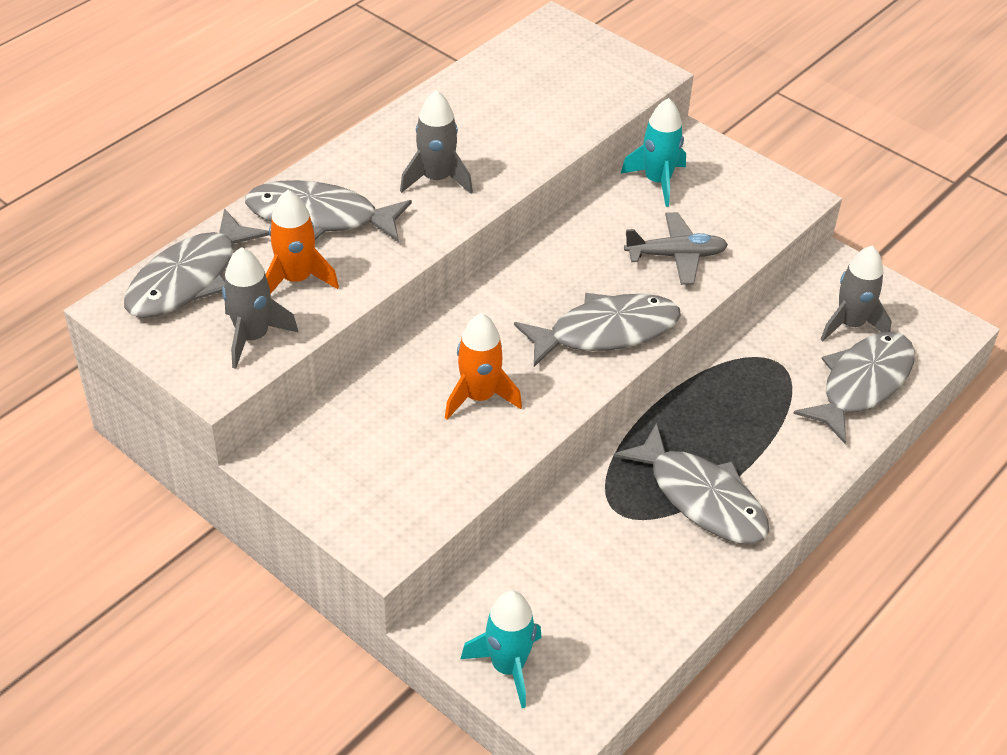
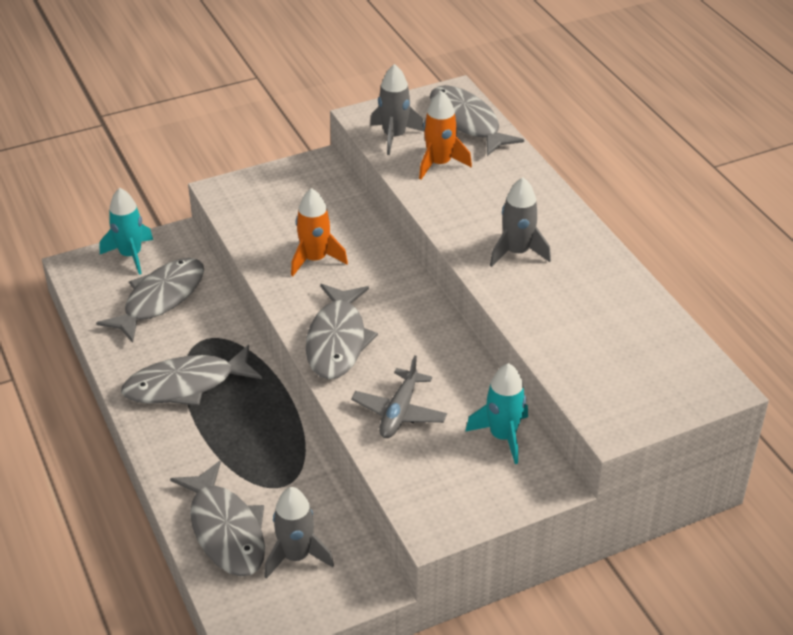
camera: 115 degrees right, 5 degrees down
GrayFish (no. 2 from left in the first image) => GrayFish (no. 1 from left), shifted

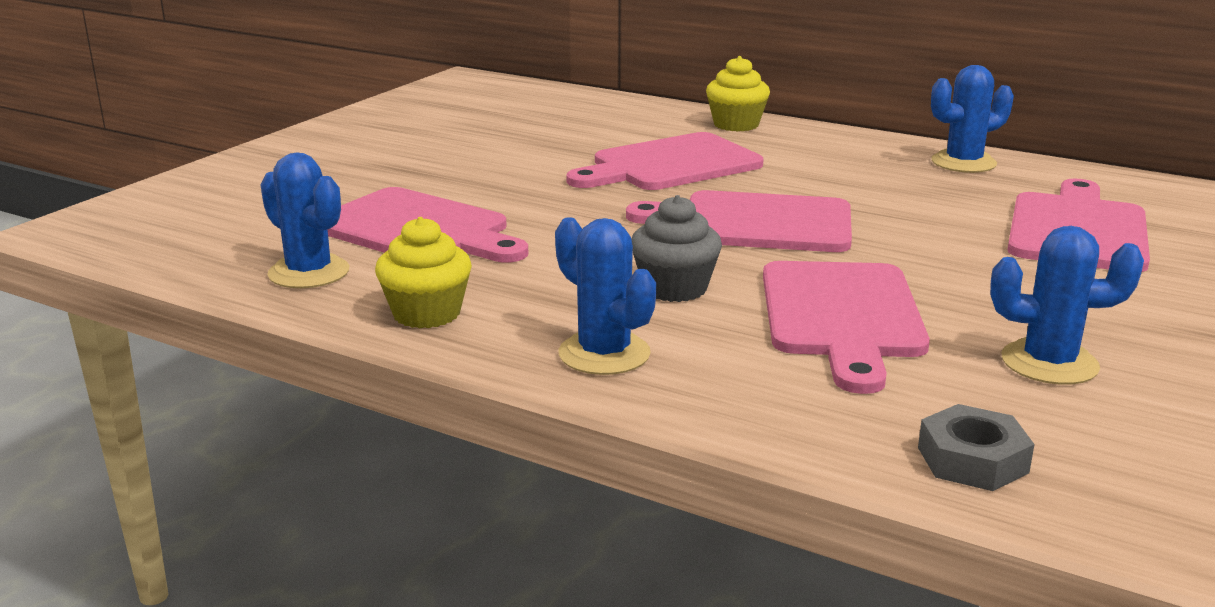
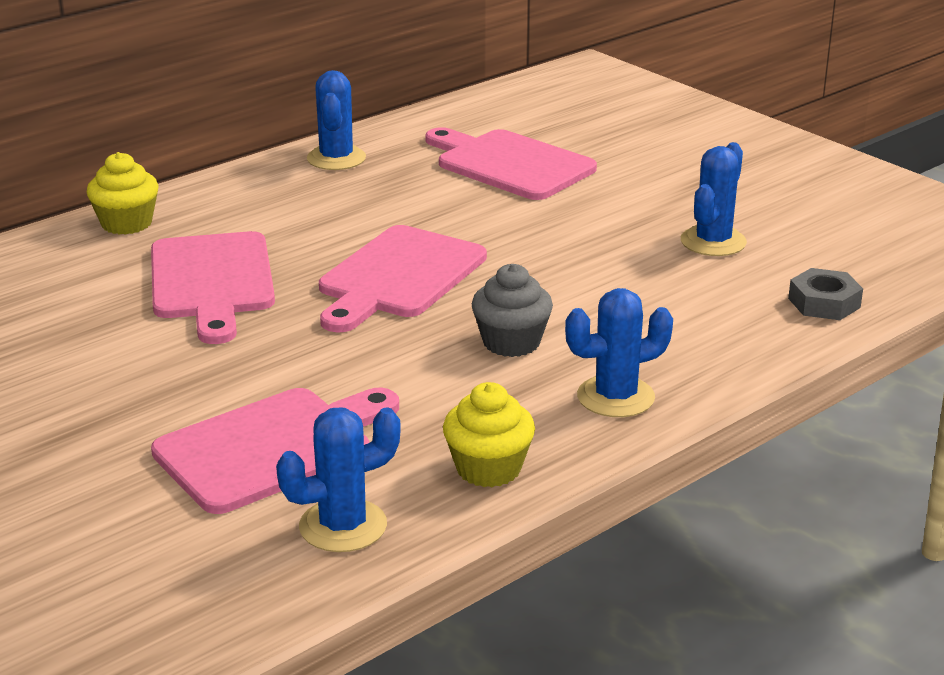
camera: 70 degrees left, 5 degrees up
RosePinkBreadBoard (no. 4 from left) => nothing

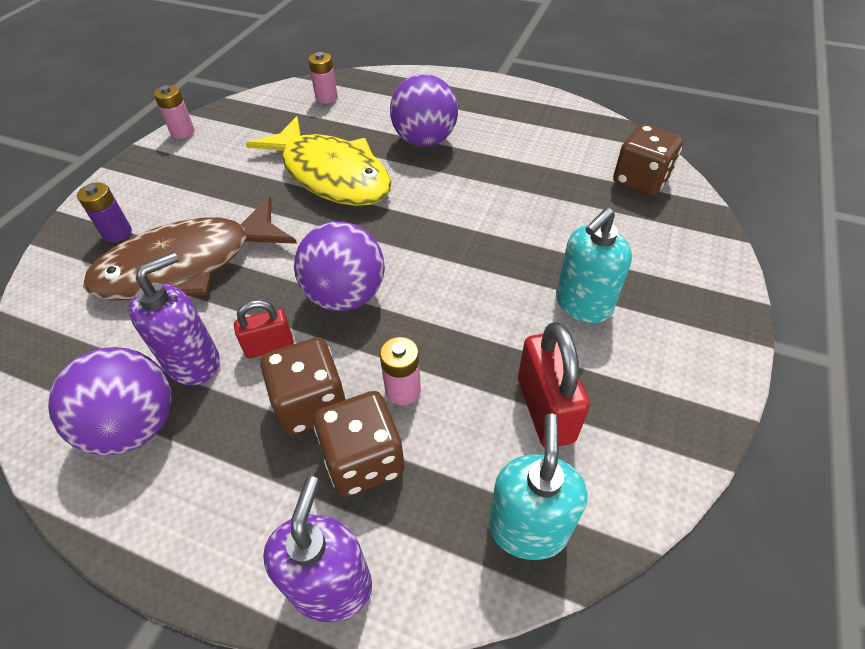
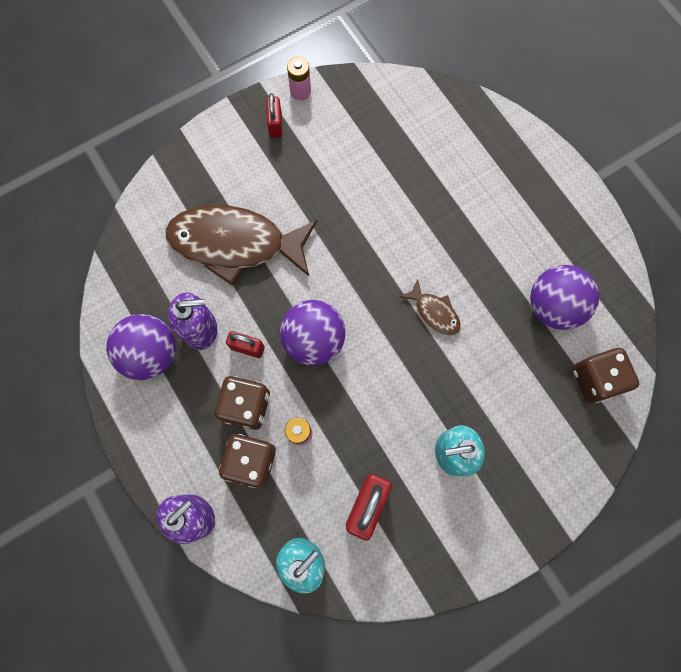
camera: 35 degrees right, 25 degrees up
RosePinkAaBattery (no. 2 from left) => nothing
RoyalPurpleSphere (no. 3 from left), shifted
YellowFish => nothing
RoyalPurpleAaBattery => nothing
nothing => ScarletPadlock (no. 2 from left)
nothing => DarkBrownFish (no. 2 from left)

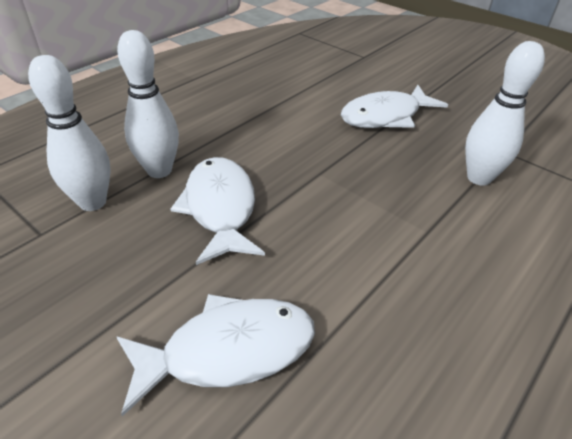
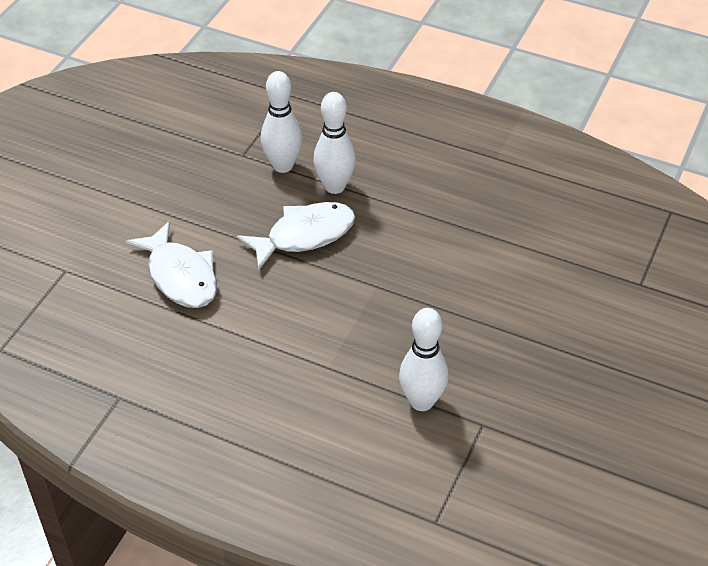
camera: 75 degrees right, 5 degrees up
PureWhiteFish (no. 3 from left) => nothing

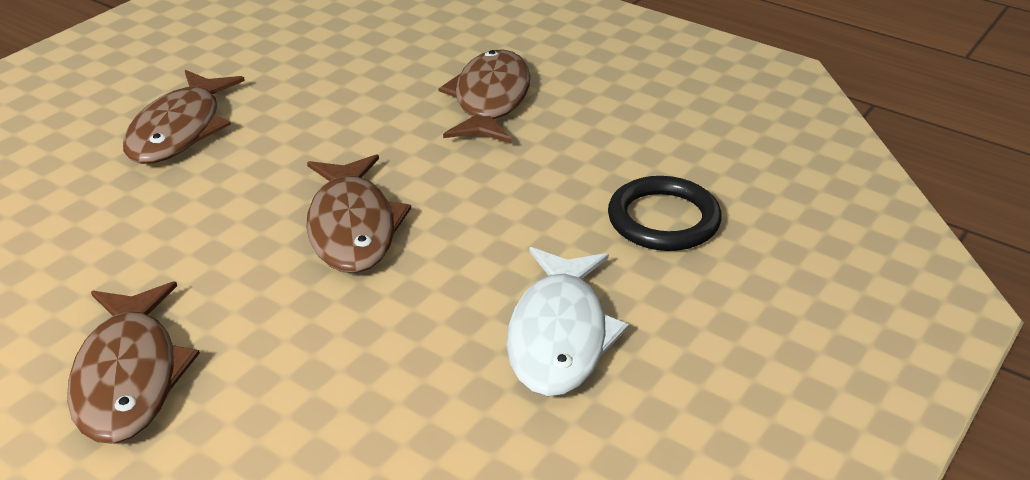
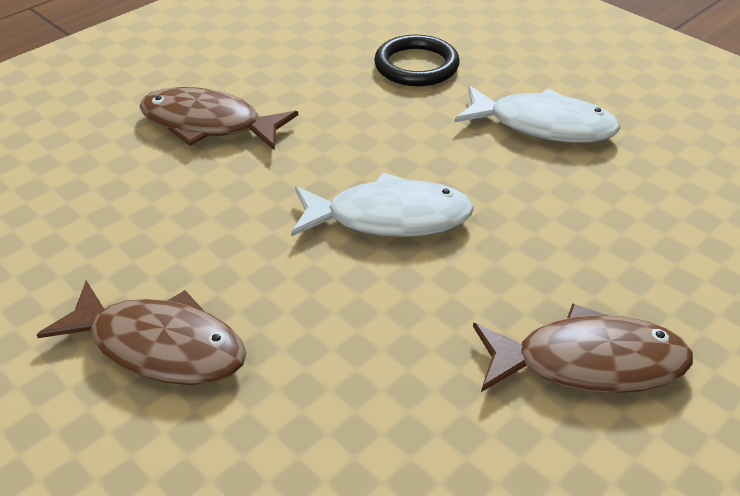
camera: 80 degrees left, 5 degrees up
DarkBrownFish (no. 3 from left) => PureWhiteFish (no. 1 from left)

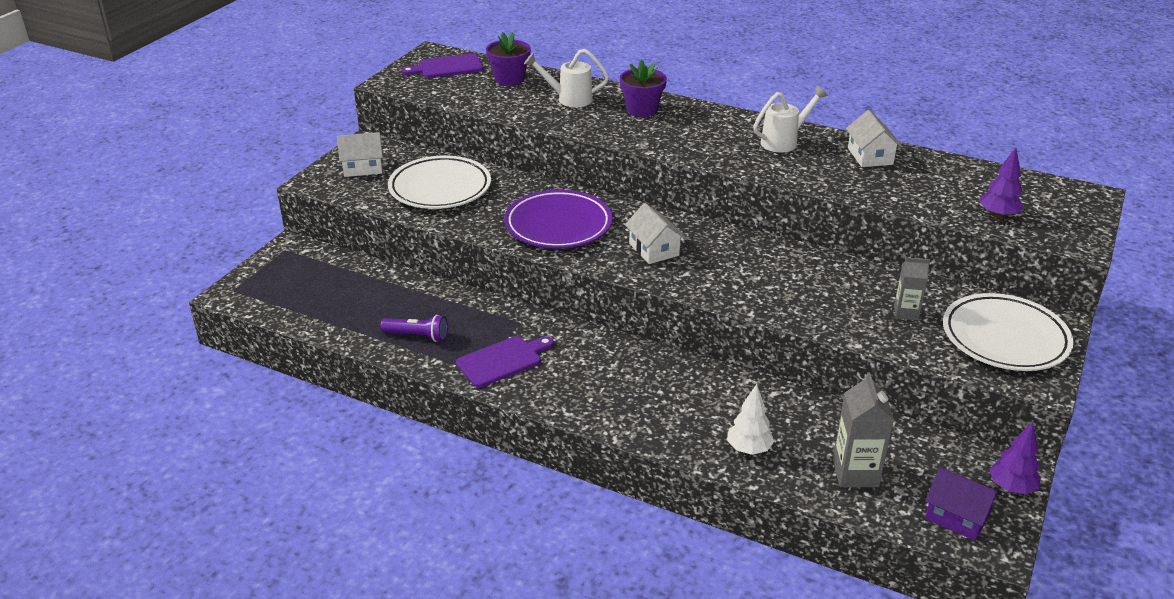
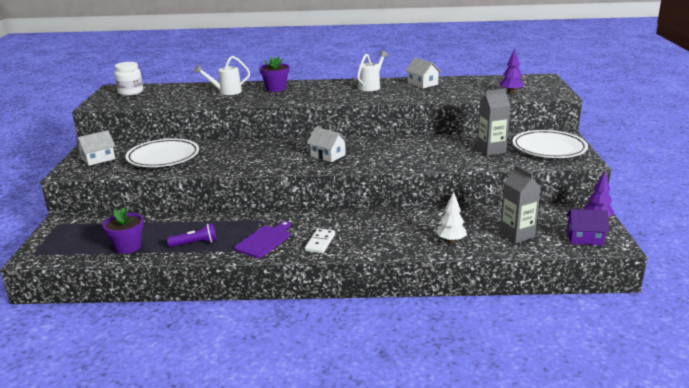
camera: 25 degrees left, 10 degrees down
RoyalPurplePlantPot (no. 1 from left), shifted
RoyalPurpleBreadBoard (no. 1 from left) => PureWhiteJar
RoyalPurpleDinnerPlate => nothing
GrayCarton (no. 2 from left in the first image) => GrayCarton (no. 1 from left), x1.60
nothing => PureWhiteDomino

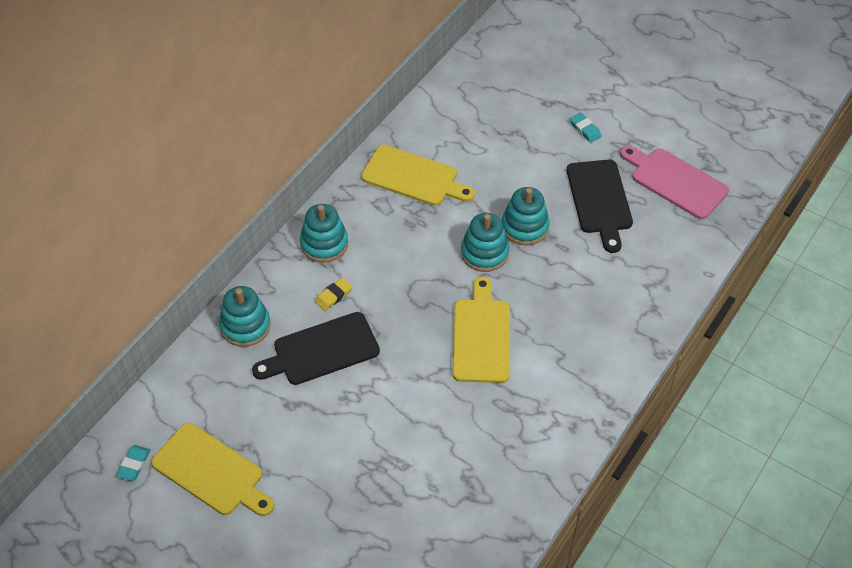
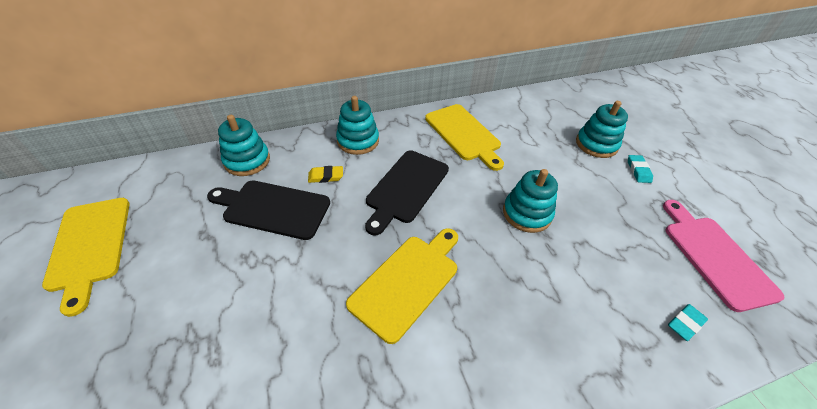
camera: 35 degrees right, 5 degrees down
JetBlackBreadBoard (no. 2 from left), shifted
AquaRingStacker (no. 3 from left in the first image) => AquaRingStacker (no. 4 from left), shifted
AquaPencilEraser (no. 1 from left in the first image) => AquaPencilEraser (no. 2 from left), shifted

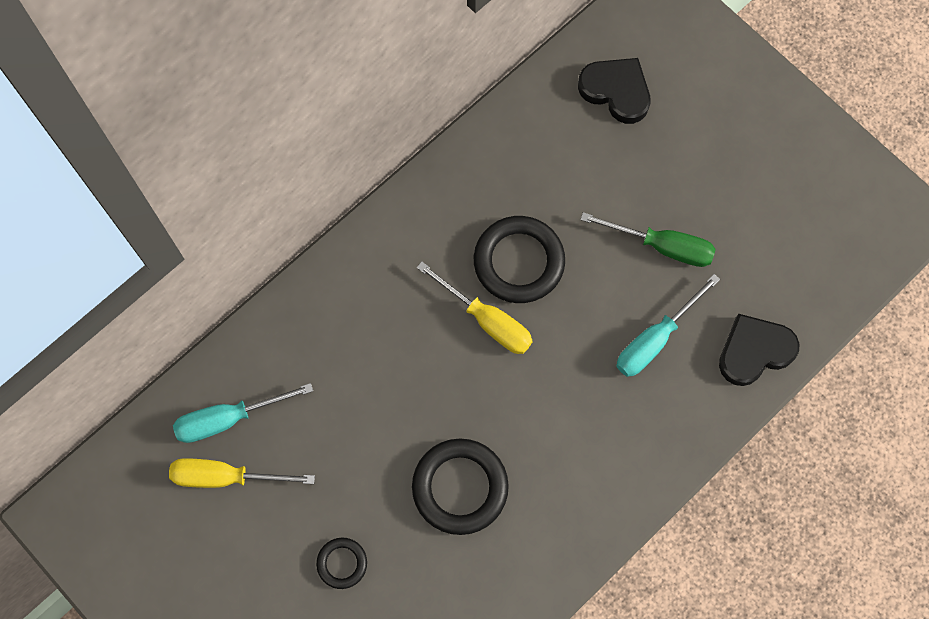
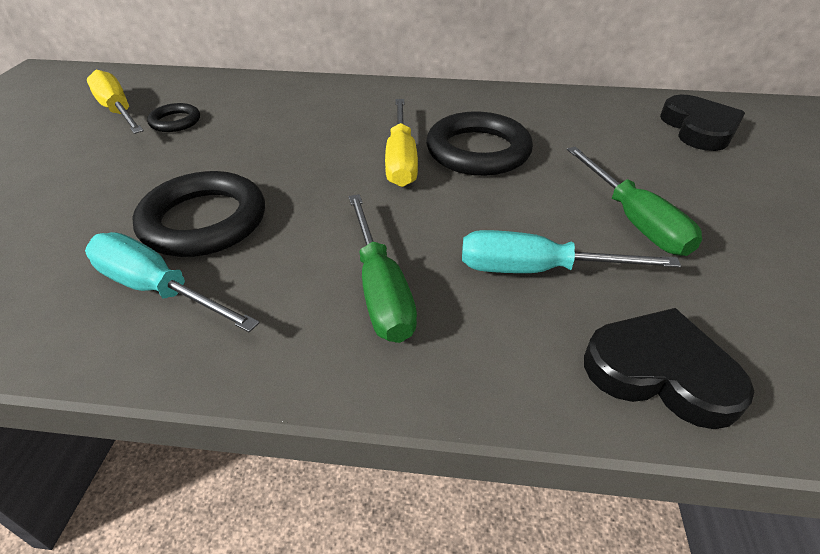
camera: 50 degrees right, 30 degrees down
AquaScrewdriver (no. 1 from left), shifted
JetBlackTorus (no. 1 from left), shifted
nothing => LeafGreenScrewdriver (no. 1 from left)

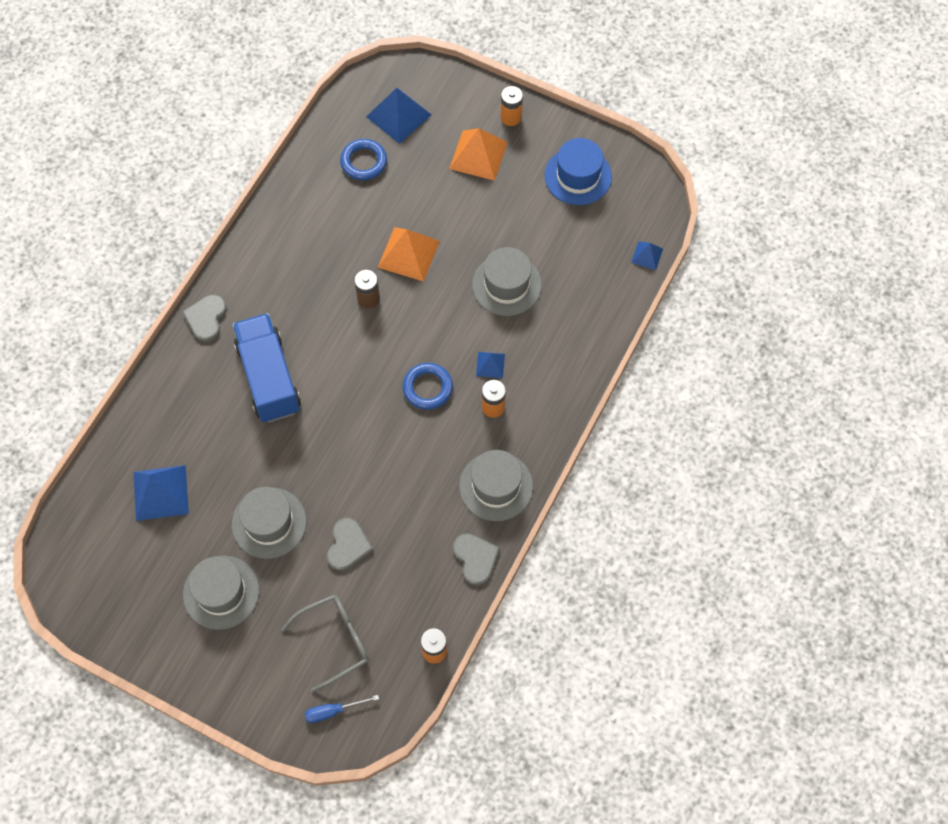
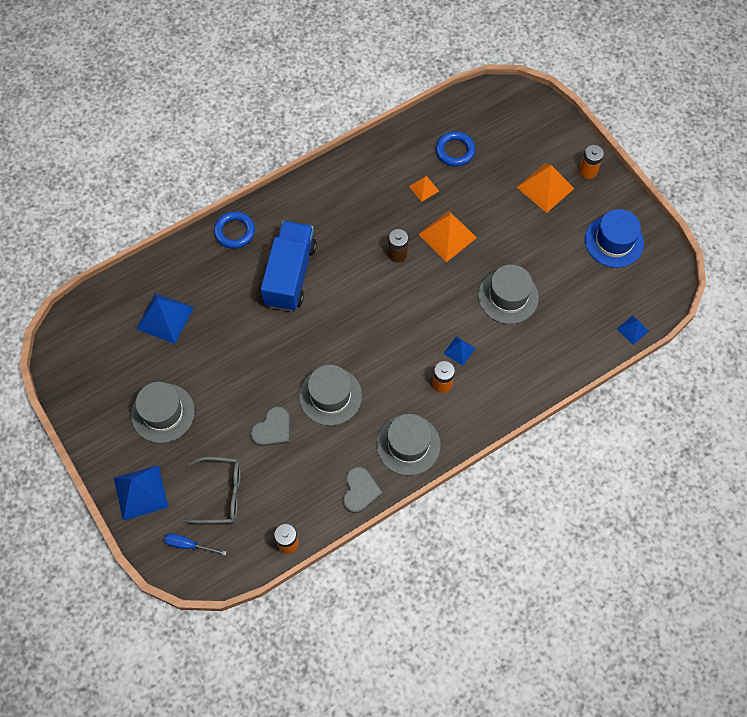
camera: 30 degrees right, 0 degrees up
RoyalBluePyramidShape (no. 2 from left in the first image) => RoyalBluePyramidShape (no. 1 from left), shifted
GrayHeart (no. 1 from left) => nothing
RoyalBlueTorus (no. 2 from left in the first image) => RoyalBlueTorus (no. 1 from left), shifted
GrayTallHat (no. 2 from left), shifted
nothing => OrangePyramidShape (no. 1 from left)

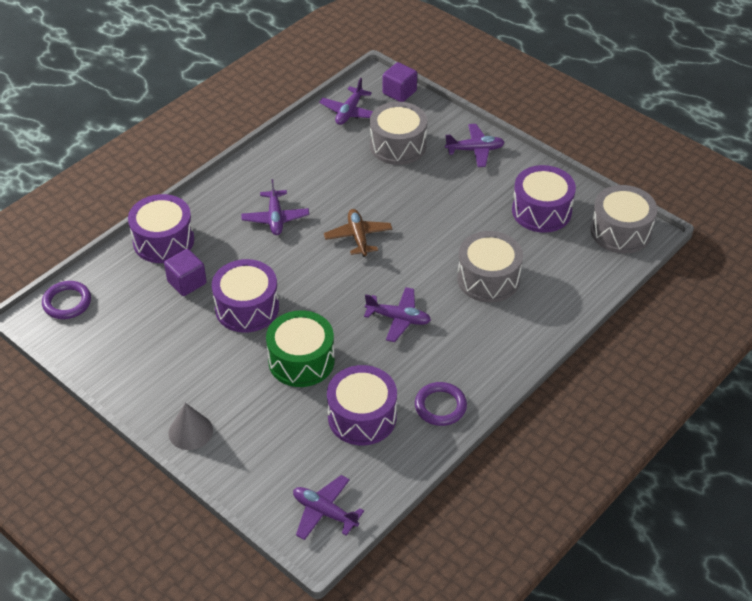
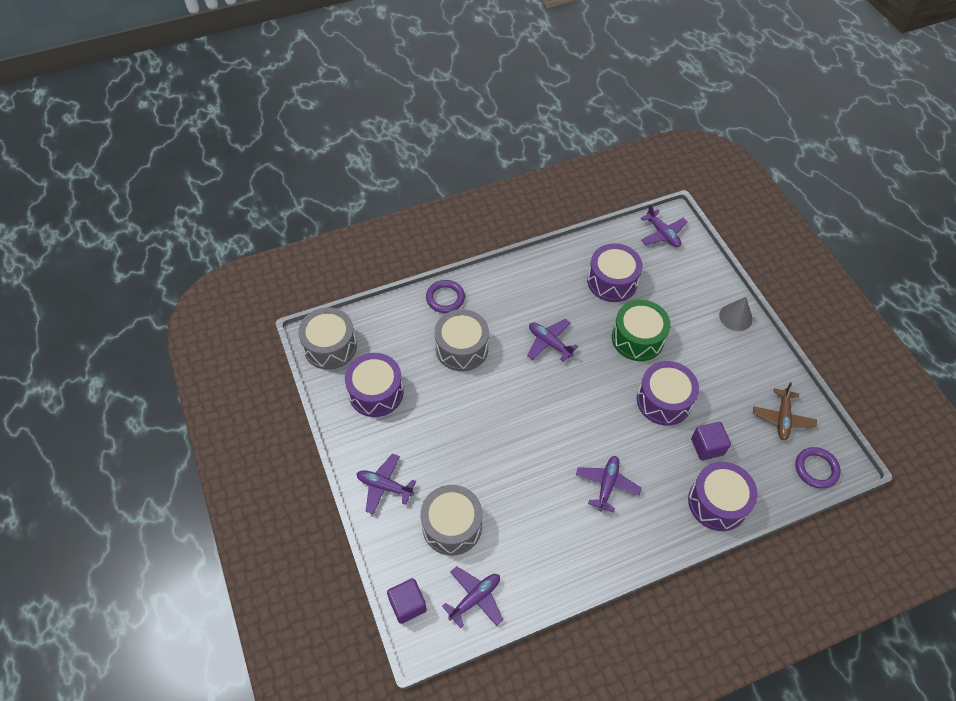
camera: 155 degrees left, 10 degrees up
DarkBrownPlane, shifted
RoyalPurpleTorus (no. 2 from left in the first image) => RoyalPurpleTorus (no. 1 from left), shifted

